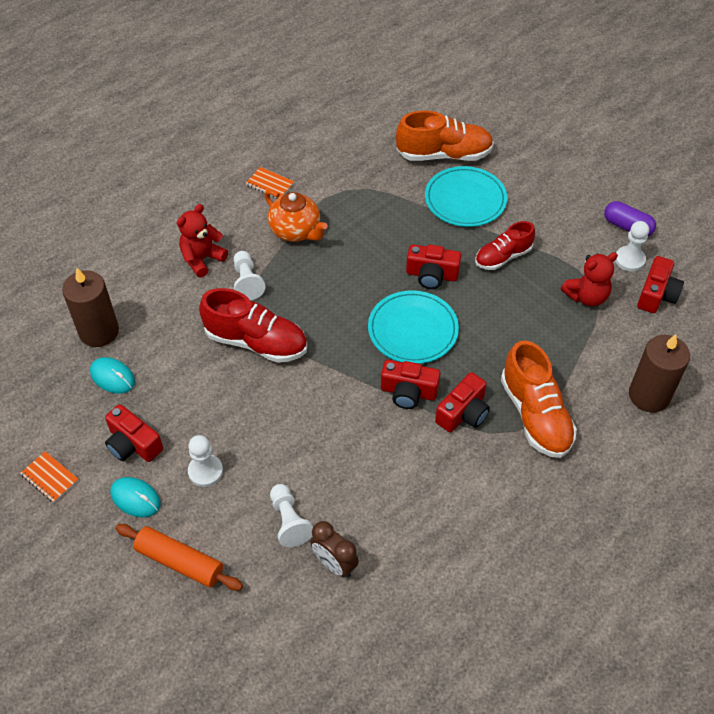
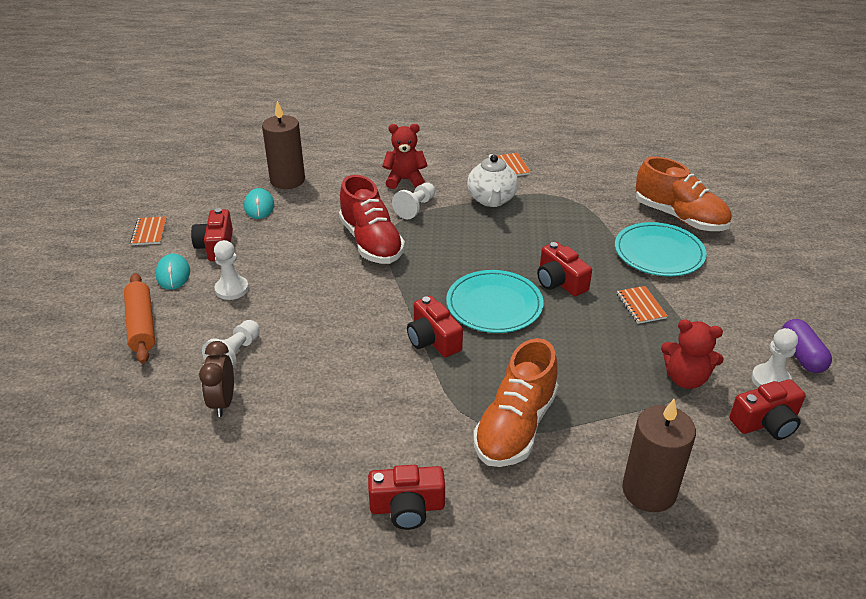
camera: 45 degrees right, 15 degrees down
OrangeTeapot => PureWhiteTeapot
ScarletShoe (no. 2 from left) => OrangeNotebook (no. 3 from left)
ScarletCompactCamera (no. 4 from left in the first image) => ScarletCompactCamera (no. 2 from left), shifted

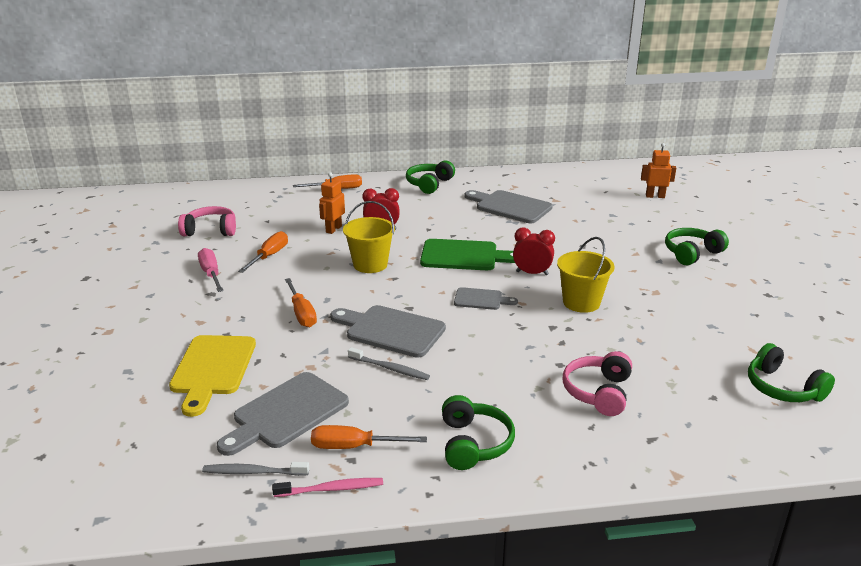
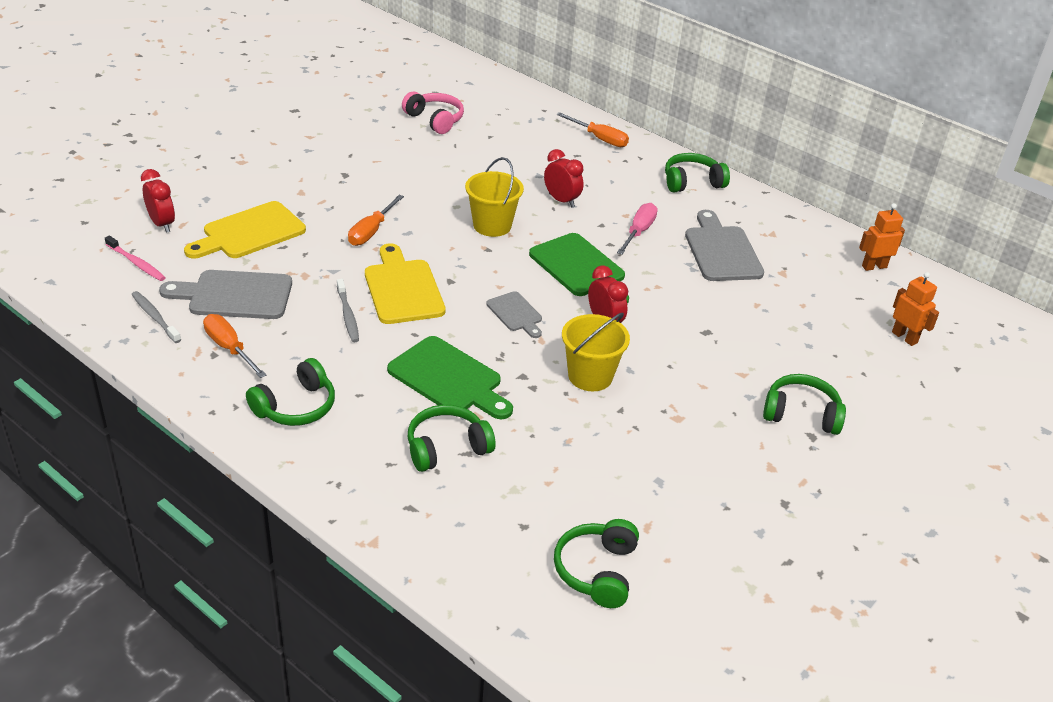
camera: 45 degrees right, 10 degrees up
OrangeRobot (no. 1 from left), shifted
OrangeScrewdriver (no. 1 from left) => nothing
RosePinkScrewdriver, shifted
GrayBreadBoard (no. 2 from left) => YellowBreadBoard (no. 2 from left)
RosePinkHeadset (no. 2 from left) => LeafGreenHeadset (no. 2 from left)
RosePinkToothBrush, shifted
nothing => ScarletAlarmClock (no. 1 from left)
nothing => LeafGreenBreadBoard (no. 1 from left)

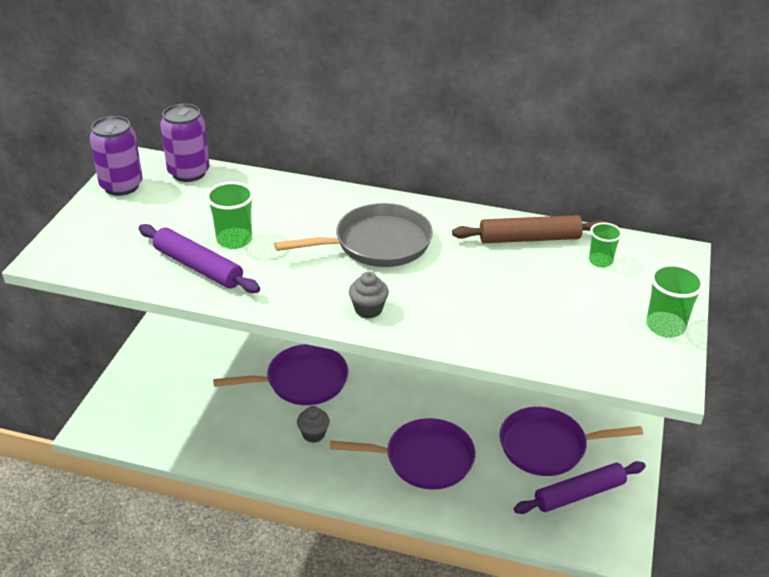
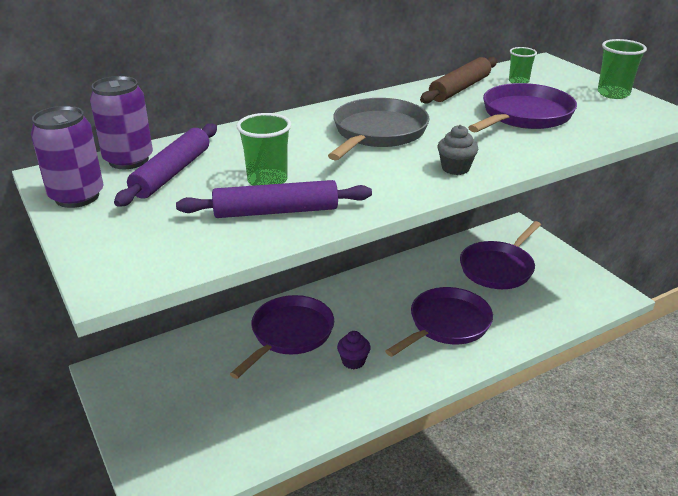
camera: 45 degrees left, 5 degrees down
GrayCupcake (no. 1 from left) => RoyalPurpleCupcake
RoyalPurpleRollingPin (no. 2 from left in the first image) => RoyalPurpleRollingPin (no. 1 from left), shifted
nothing => RoyalPurpleFryingPan (no. 4 from left)

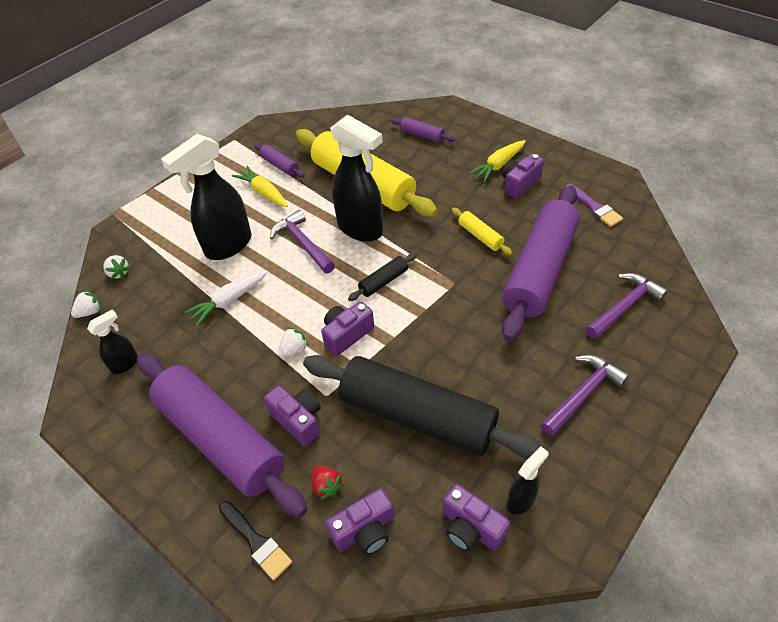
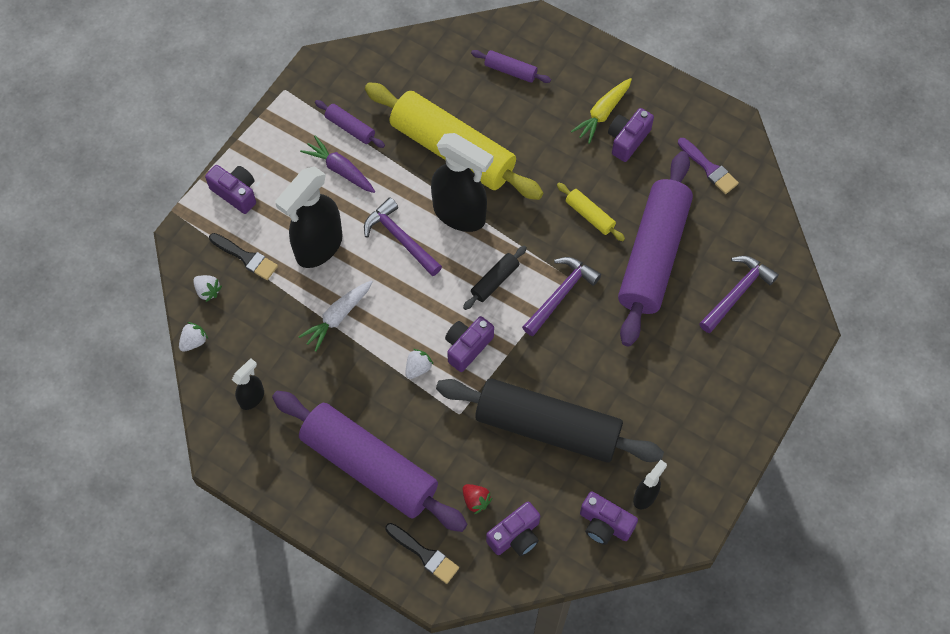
camera: 10 degrees left, 15 degrees up
YellowToyCarrot (no. 1 from left) => RoyalPurpleToyCarrot
RoyalPurpleHammer (no. 2 from left), shifted
RoyalPurpleCompactCamera (no. 1 from left), shifted
nothing => JetBlackPaintBrush (no. 1 from left)

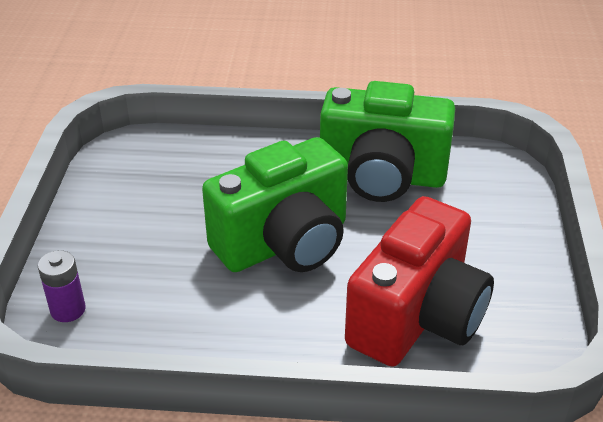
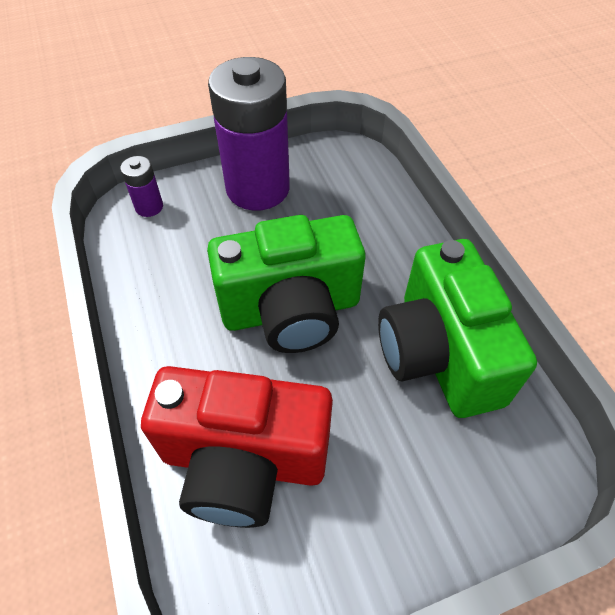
camera: 65 degrees right, 15 degrees up
LeafGreenCompactCamera (no. 1 from left), 45 degrees counterclockwise
nothing => RoyalPurpleAaBattery (no. 2 from left)

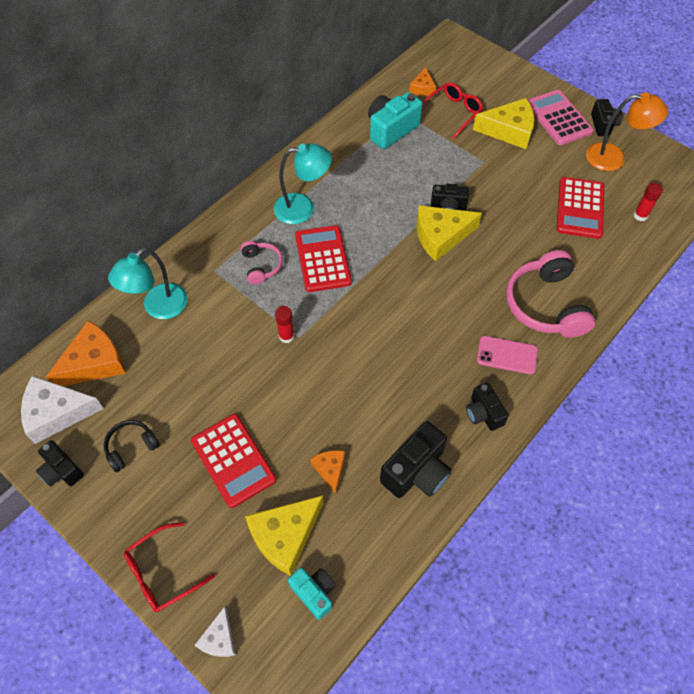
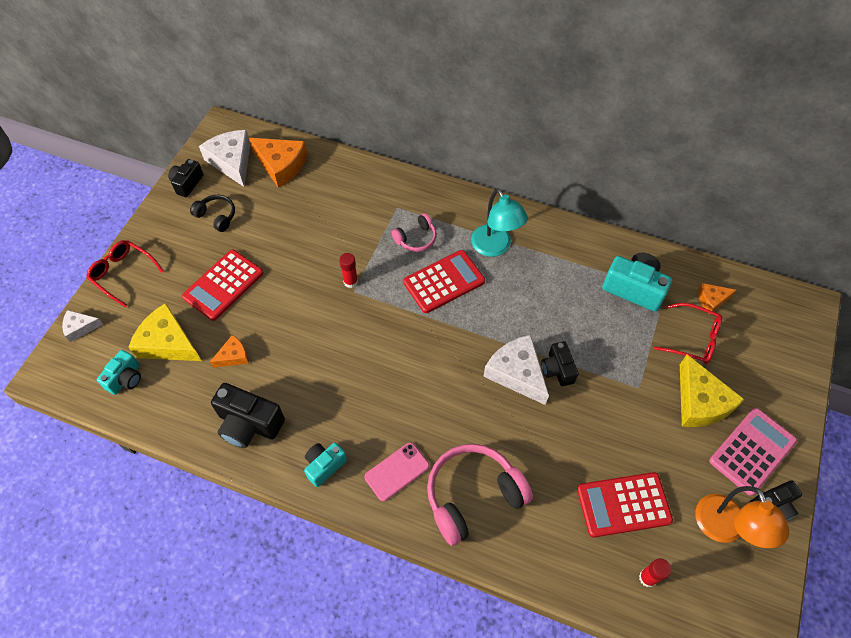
camera: 70 degrees right, 0 degrees up
YellowCheese (no. 2 from left) => PureWhiteCheese (no. 3 from left)
AquaReadingLamp (no. 1 from left) => nothing
RosePinkPhone, 60 degrees clockwise
JetBlackCompactCamera (no. 4 from left) => AquaCompactCamera (no. 2 from left)

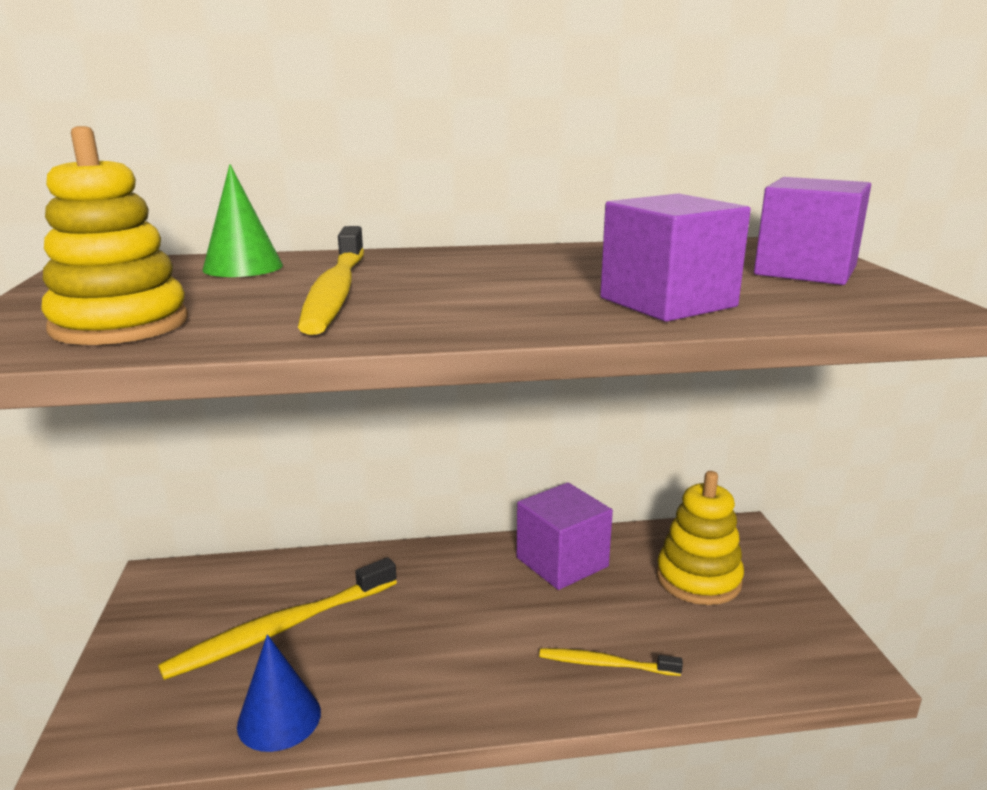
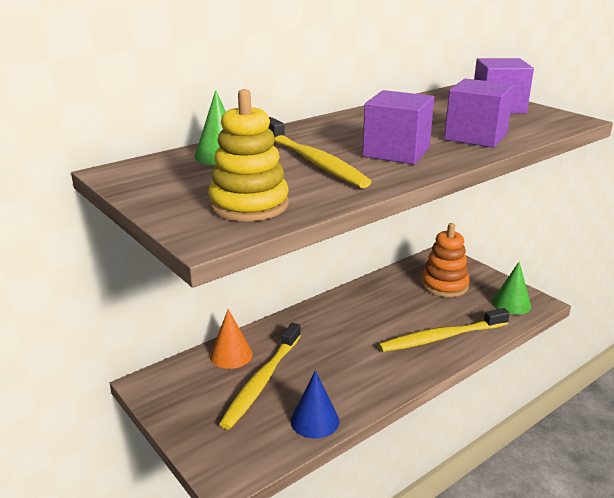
camera: 30 degrees left, 5 degrees up
YellowRingStacker (no. 2 from left) => OrangeRingStacker
RoyalPurpleCube (no. 1 from left), shifted
YellowToothBrush (no. 3 from left), x1.85
nothing => LeafGreenCone (no. 2 from left)
nothing => OrangeCone

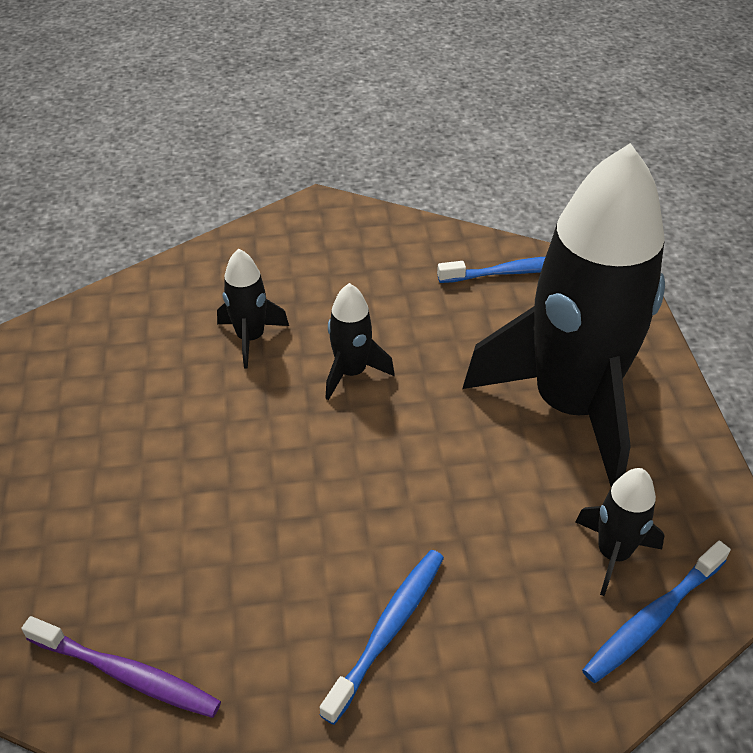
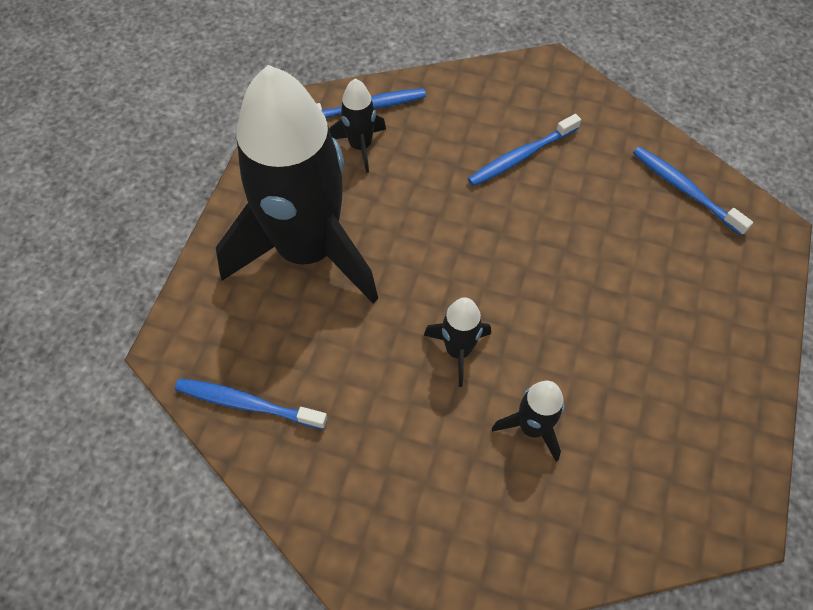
camera: 155 degrees left, 15 degrees up
RoyalPurpleToothBrush => RoyalBlueToothBrush (no. 4 from left)

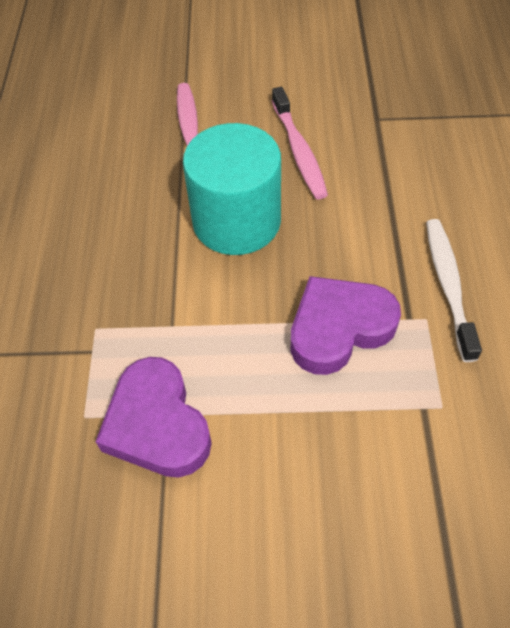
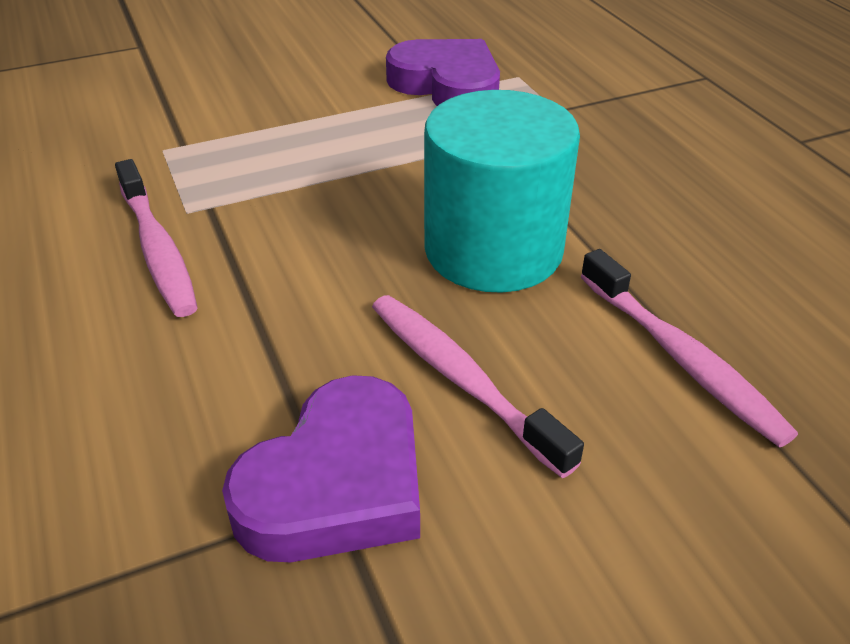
camera: 155 degrees right, 15 degrees down
PureWhiteToothBrush => RosePinkToothBrush (no. 1 from left)
RoyalPurpleHeart (no. 2 from left in the first image) => RoyalPurpleHeart (no. 1 from left), shifted

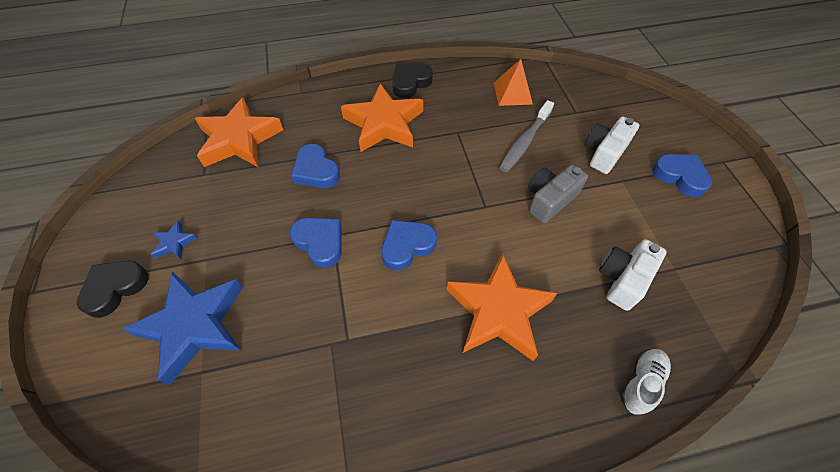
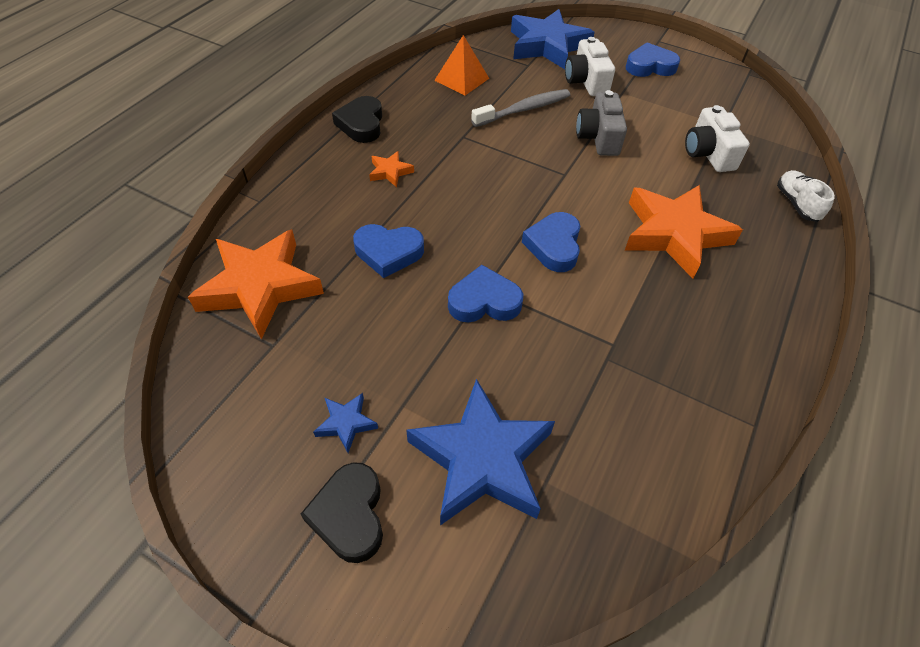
camera: 50 degrees left, 5 degrees down
OrangeFivePointedStar (no. 2 from left), x0.43
GrayToothBrush, 105 degrees counterclockwise
nothing => RoyalBlueFivePointedStar (no. 3 from left)

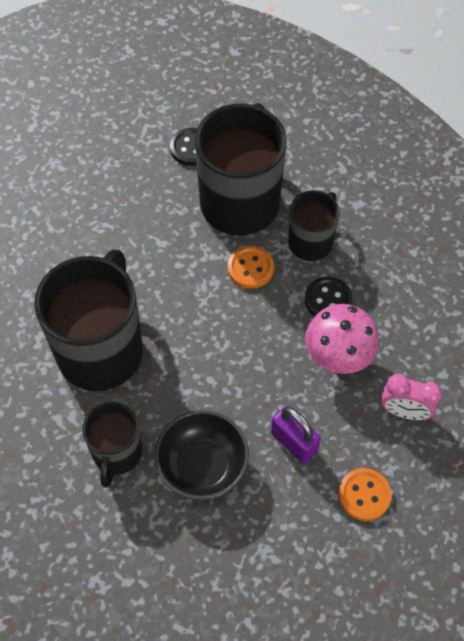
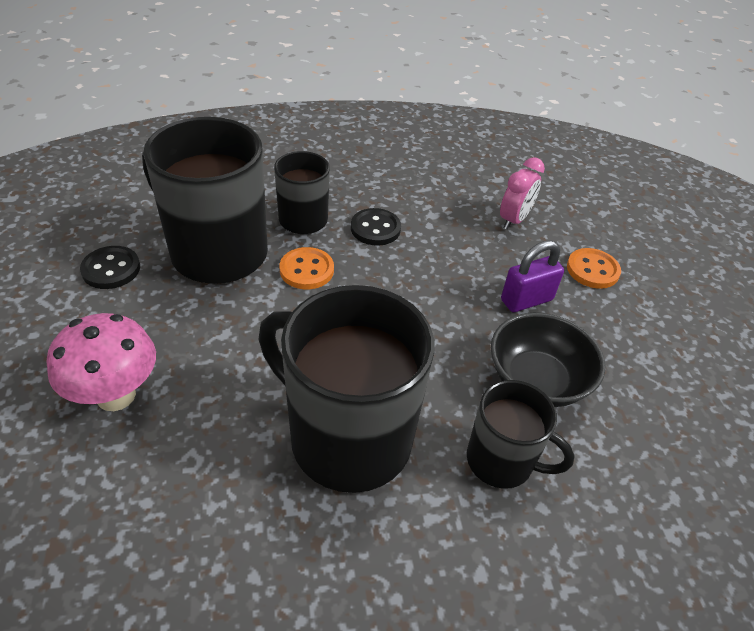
camera: 75 degrees left, 15 degrees down
RosePinkFungus, shifted

